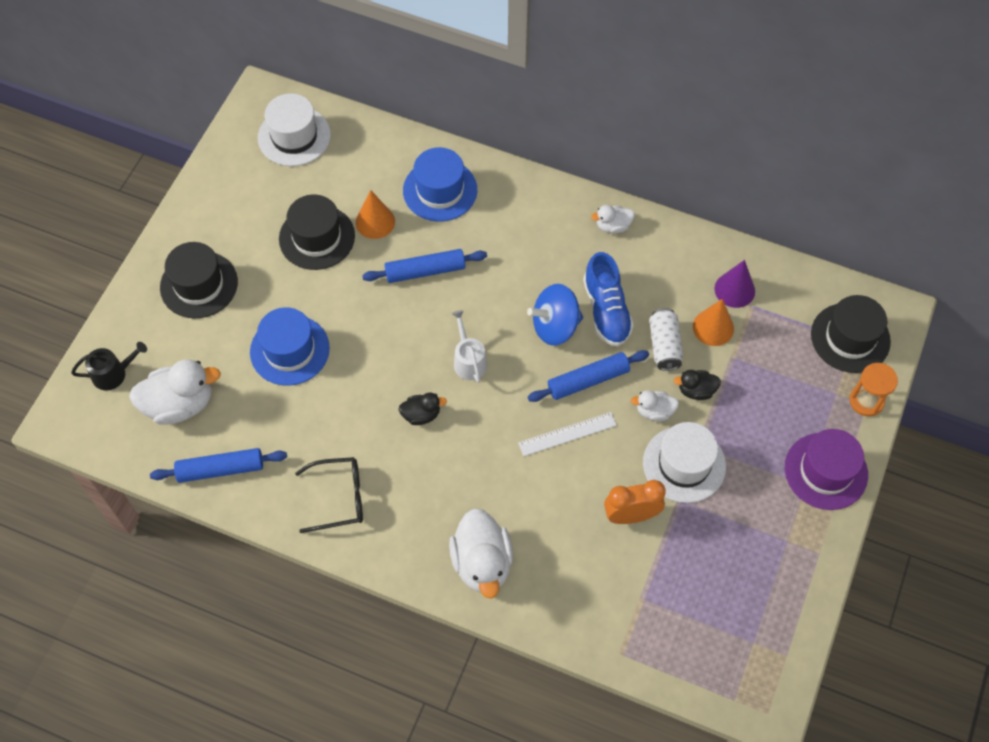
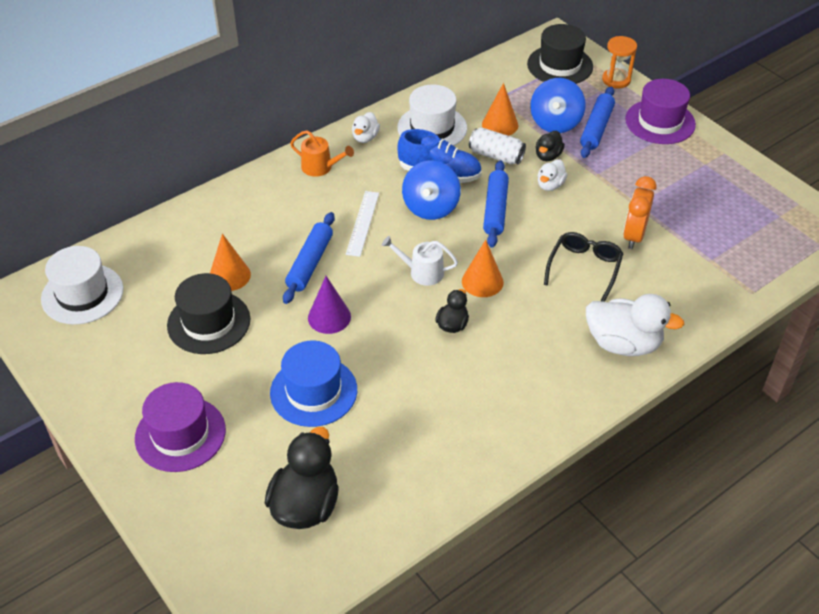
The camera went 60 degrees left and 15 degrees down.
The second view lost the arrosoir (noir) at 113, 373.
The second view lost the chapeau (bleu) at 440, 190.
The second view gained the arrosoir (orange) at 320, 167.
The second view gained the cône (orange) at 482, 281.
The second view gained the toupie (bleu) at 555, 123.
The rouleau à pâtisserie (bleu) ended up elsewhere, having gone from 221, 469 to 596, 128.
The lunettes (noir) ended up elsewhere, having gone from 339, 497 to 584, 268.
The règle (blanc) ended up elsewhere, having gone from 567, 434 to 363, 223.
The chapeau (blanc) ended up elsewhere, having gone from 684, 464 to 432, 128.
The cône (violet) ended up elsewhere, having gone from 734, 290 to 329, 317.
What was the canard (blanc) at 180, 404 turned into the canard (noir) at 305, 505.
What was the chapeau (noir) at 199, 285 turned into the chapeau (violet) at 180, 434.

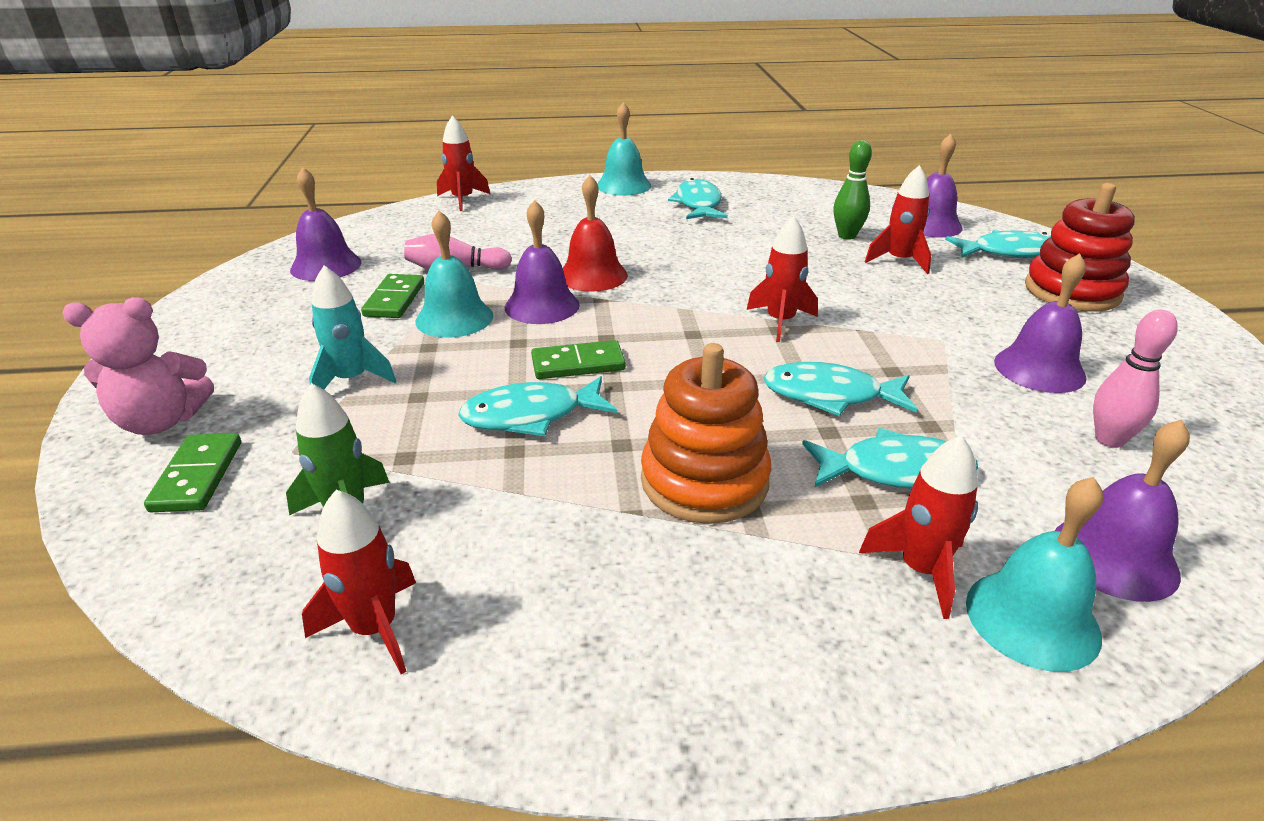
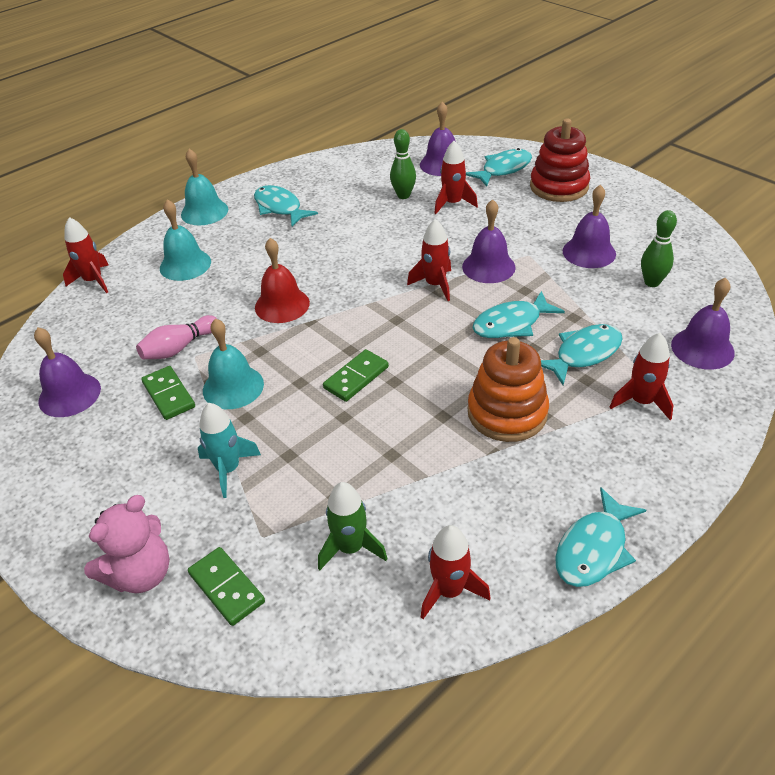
The camera went 35 degrees left and 10 degrees up.
The poisson (turquoise) ended up elsewhere, having gone from 530, 416 to 593, 549.
The cloche (violet) ended up elsewhere, having gone from 542, 306 to 488, 267.
The cloche (turquoise) ended up elsewhere, having gone from 1032, 618 to 185, 265.
What was the quille (rose) at 1109, 439 turned into the quille (vert) at 652, 282.

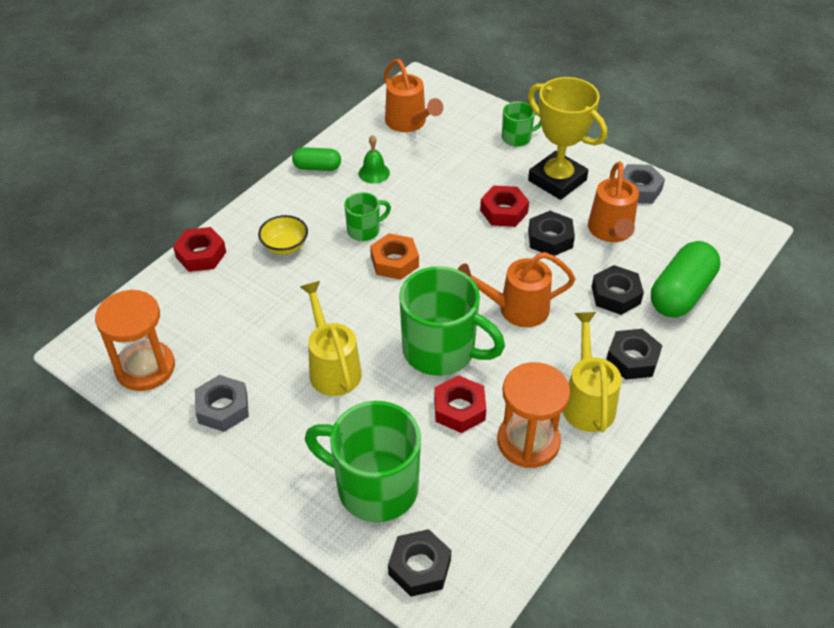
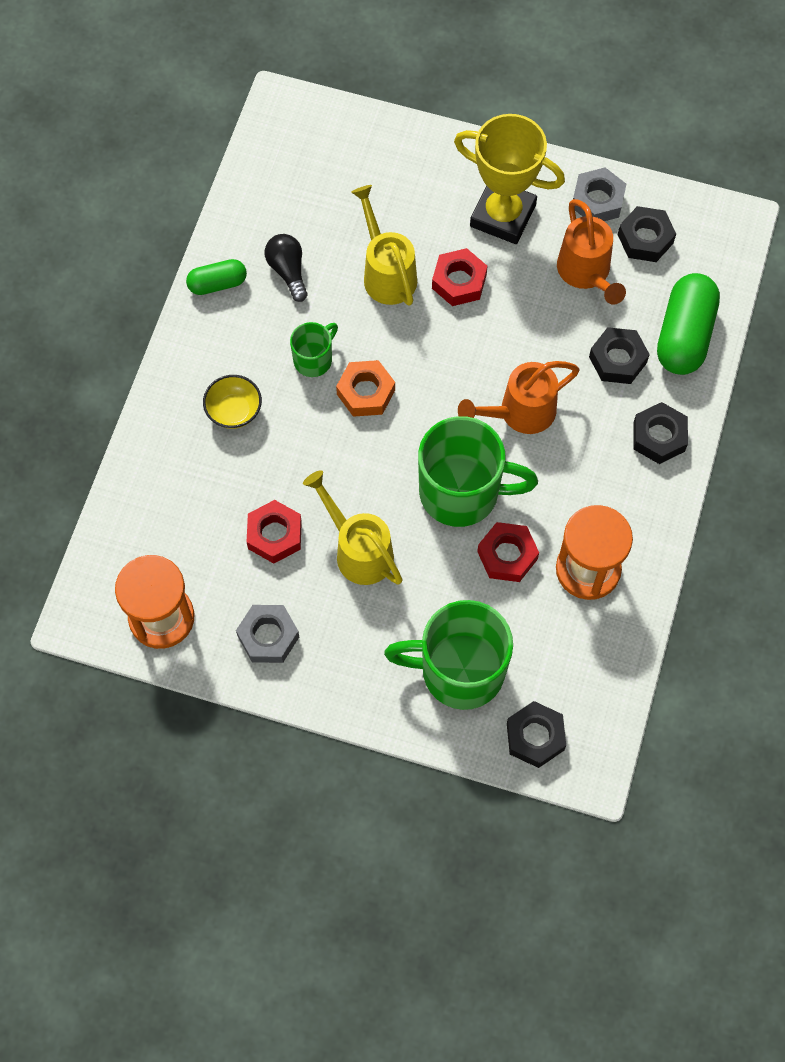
The camera went 20 degrees left and 20 degrees up.
The second view lost the arrosoir (orange) at 409, 123.
The second view lost the tasse (vert) at 517, 138.
The écrou (rouge) ended up elsewhere, having gone from 201, 255 to 274, 535.
The écrou (noir) ended up elsewhere, having gone from 550, 239 to 645, 239.
The arrosoir (jaune) ended up elsewhere, having gone from 587, 401 to 386, 273.
Where the cloche (vert) stood at 374, 173, the ampoule (noir) came to stand at 288, 271.

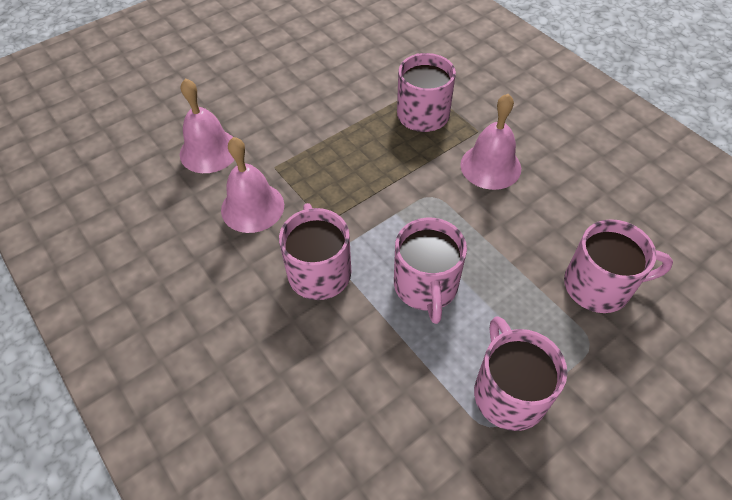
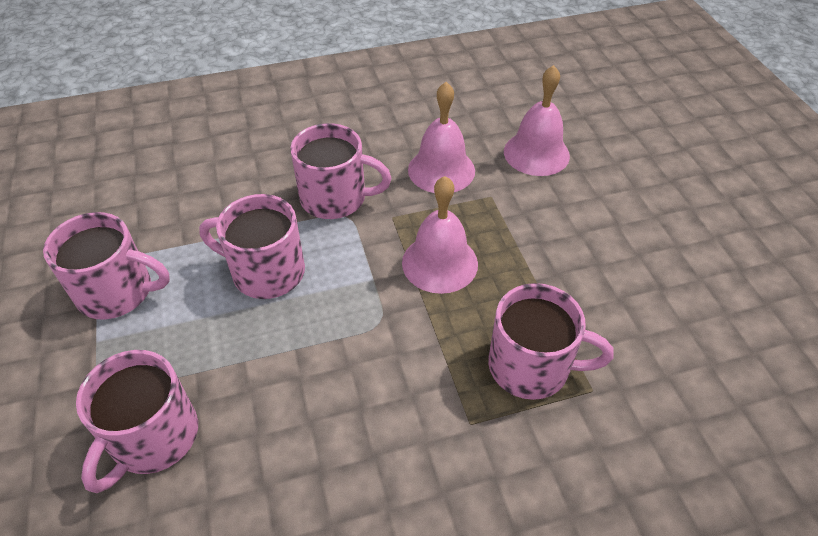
The camera went 110 degrees right and 5 degrees down.
The cloche (rose) ended up elsewhere, having gone from 490, 166 to 440, 263.

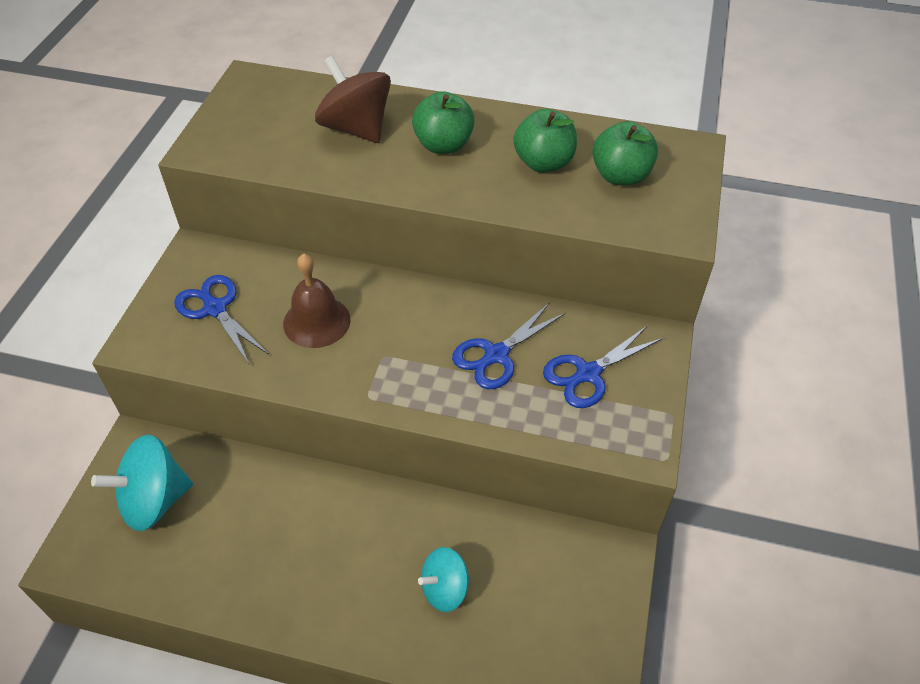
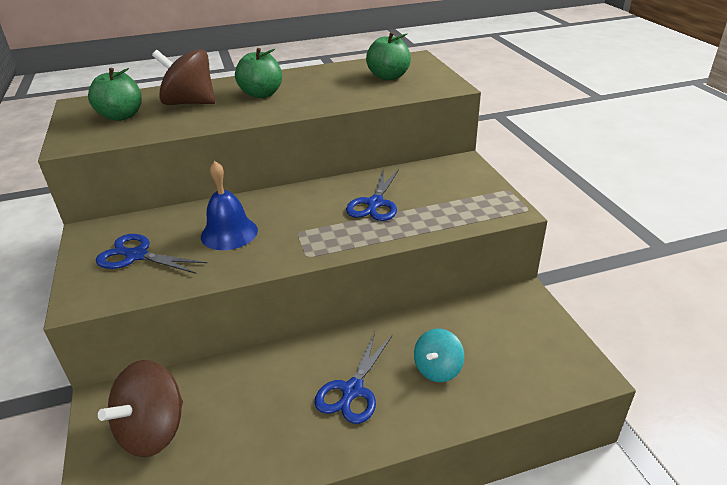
The camera went 30 degrees left and 15 degrees down.
The pomme (vert) ended up elsewhere, having gone from 543, 163 to 121, 116.
The ciseaux (bleu) ended up elsewhere, having gone from 587, 374 to 352, 391.
What was the toupie (turquoise) at 154, 500 turned into the toupie (marron) at 153, 430.
What was the cloche (marron) at 316, 321 turned into the cloche (bleu) at 229, 233.

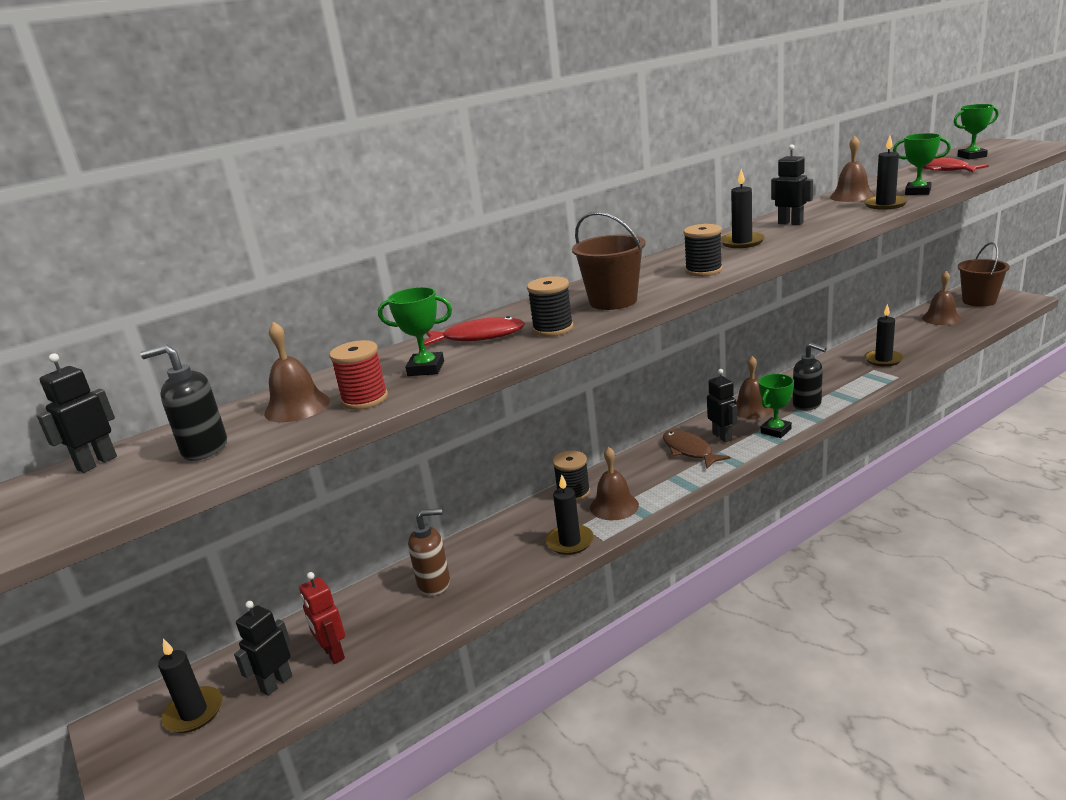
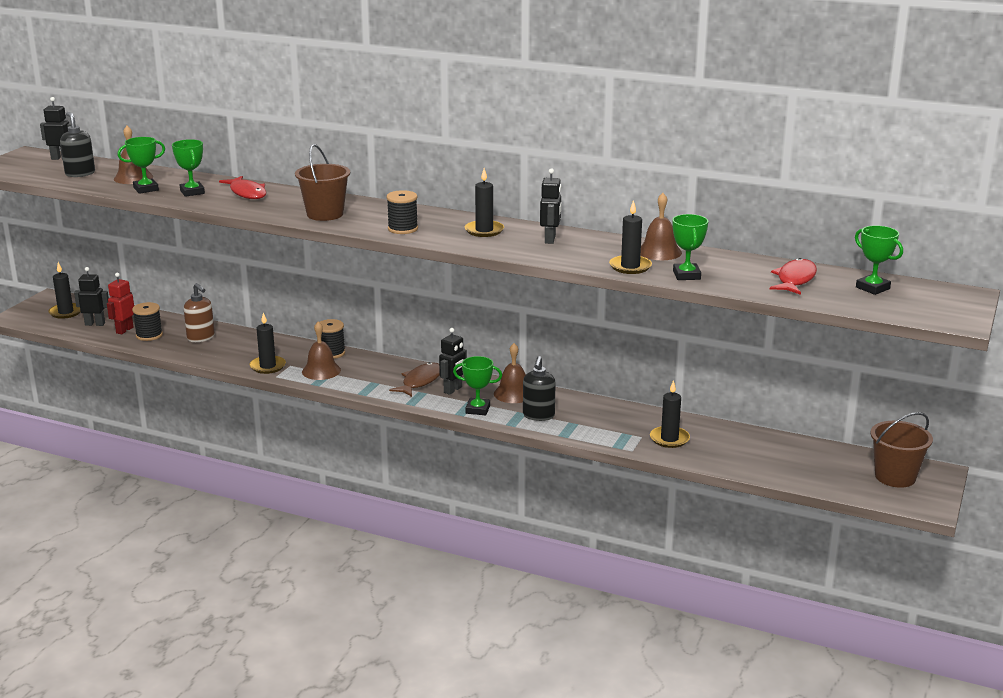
The camera went 55 degrees right and 0 degrees up.
The second view lost the cloche (marron) at 941, 318.
The bobine (noir) ended up elsewhere, having gone from 553, 329 to 149, 335.
Where the bobine (rouge) stood at 365, 399, the trophée (vert) came to stand at 146, 189.

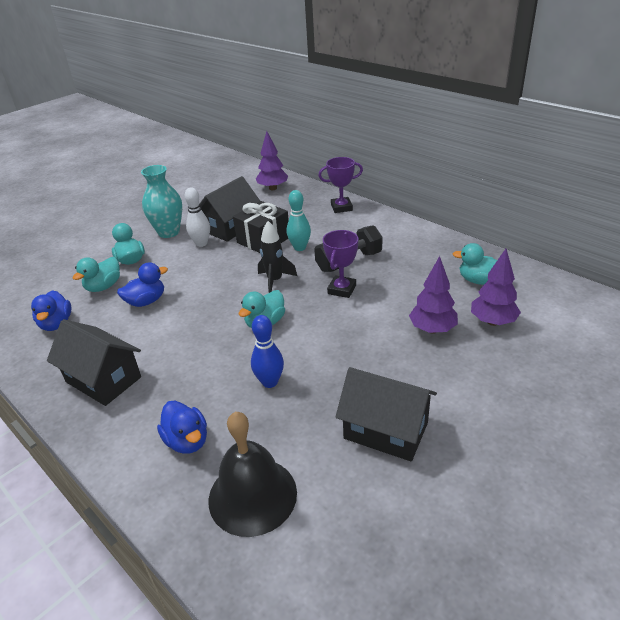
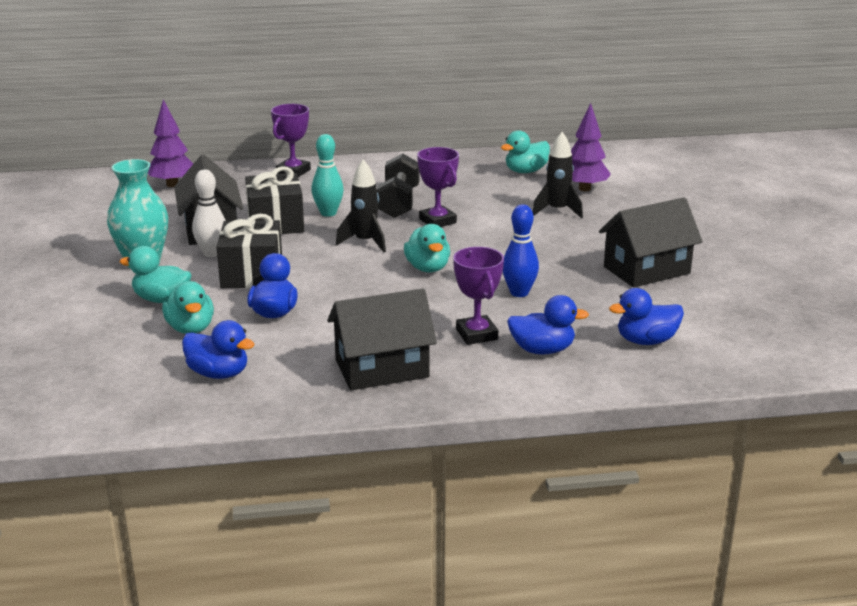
The camera went 55 degrees left and 10 degrees down.
The second view gained the cadeau (noir) at 252, 274.
The second view gained the trophée (violet) at 476, 334.
Where the cloche (noir) stood at 252, 495, the canard (bleu) came to stand at 646, 341.
Where the arbre (violet) stood at 432, 329, the fusée (noir) came to stand at 557, 211.

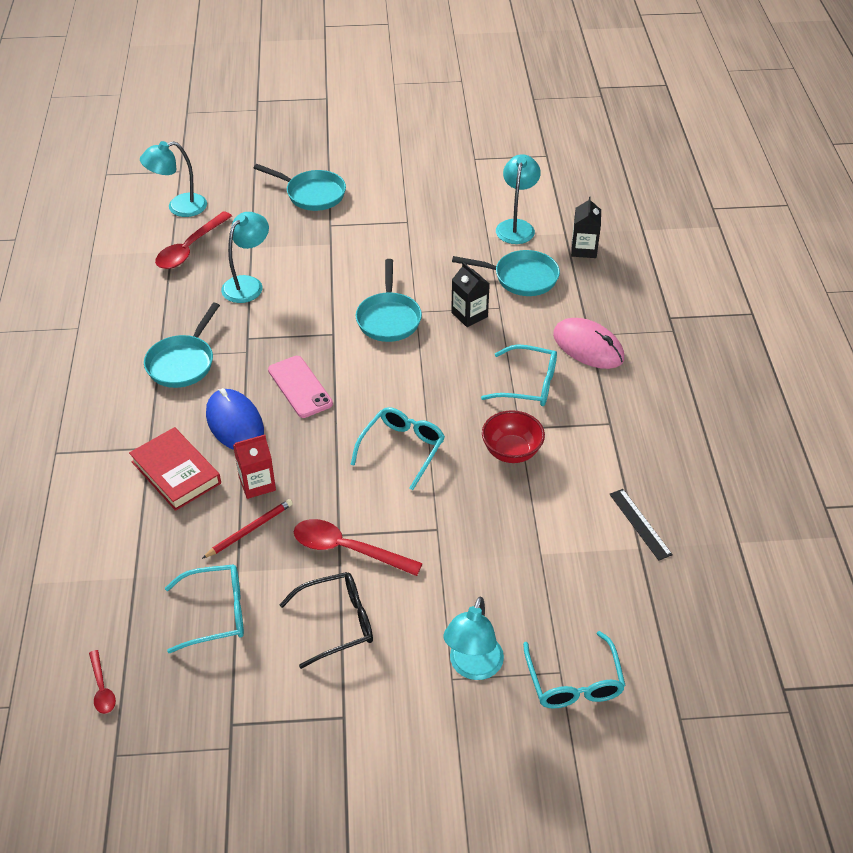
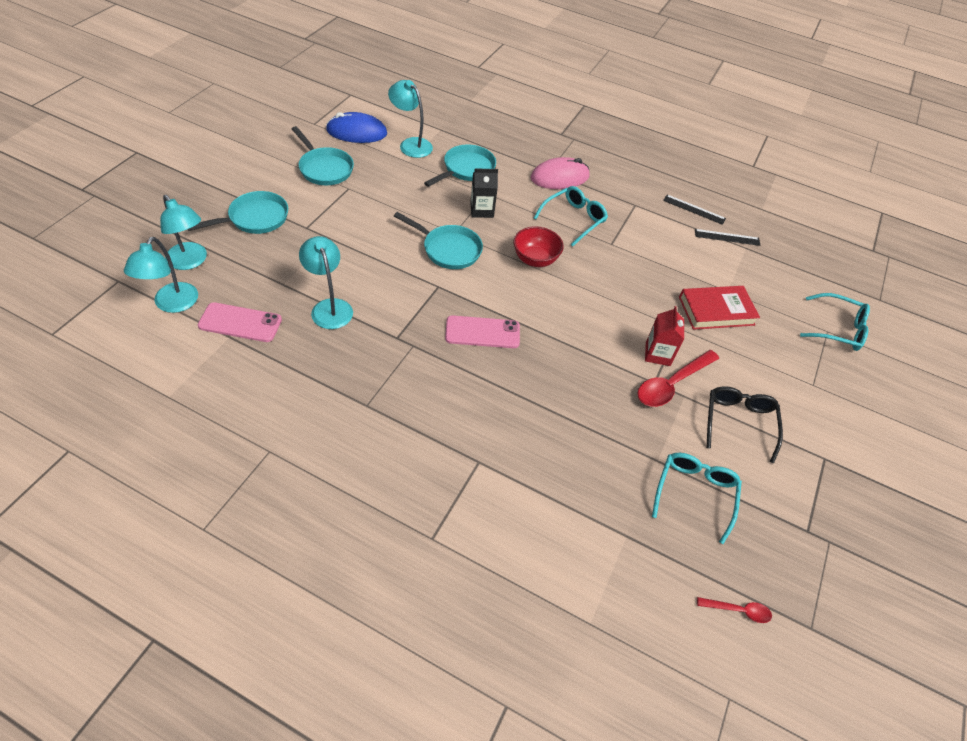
The camera went 65 degrees left and 5 degrees up.
The second view lost the crayon (rouge) at 249, 530.
The second view lost the lunettes (turquoise) at 402, 449.
The second view lost the brique de lait (noir) at 584, 249.
The second view gained the règle (noir) at 694, 209.
The livre (rouge) ended up elsewhere, having gone from 176, 472 to 716, 311.
The poêle (turquoise) ended up elsewhere, having gone from 183, 362 to 324, 168.
The souris (bleu) ended up elsewhere, having gone from 235, 423 to 357, 132.
The brique de lait (rouge) ended up elsewhere, having gone from 257, 484 to 657, 354.
The lampe (turquoise) ended up elsewhere, having gone from 473, 667 to 190, 262.
The bol (rouge) ended up elsewhere, having gone from 511, 452 to 535, 259.
Where the cuillère (rouge) stood at 189, 248, the téléphone (rose) came to stand at 240, 323.

